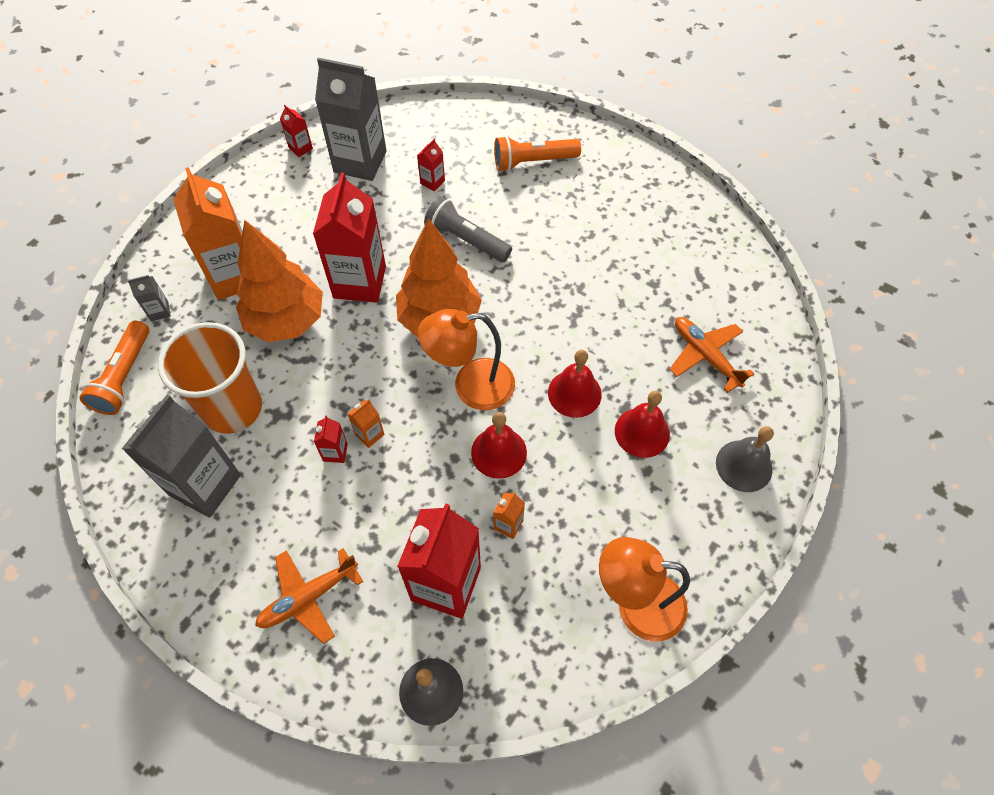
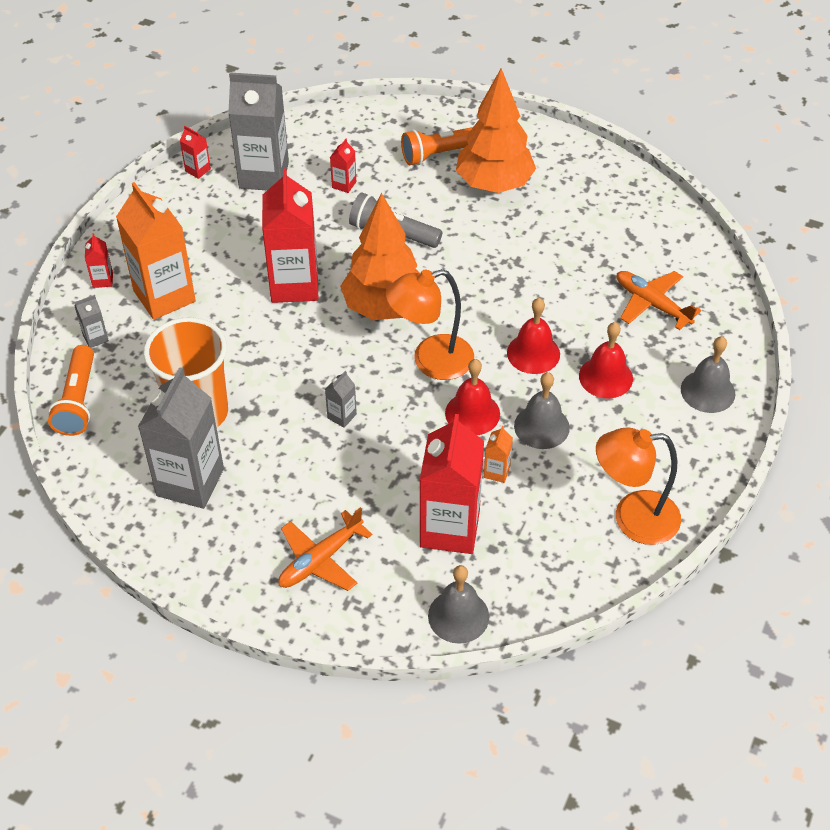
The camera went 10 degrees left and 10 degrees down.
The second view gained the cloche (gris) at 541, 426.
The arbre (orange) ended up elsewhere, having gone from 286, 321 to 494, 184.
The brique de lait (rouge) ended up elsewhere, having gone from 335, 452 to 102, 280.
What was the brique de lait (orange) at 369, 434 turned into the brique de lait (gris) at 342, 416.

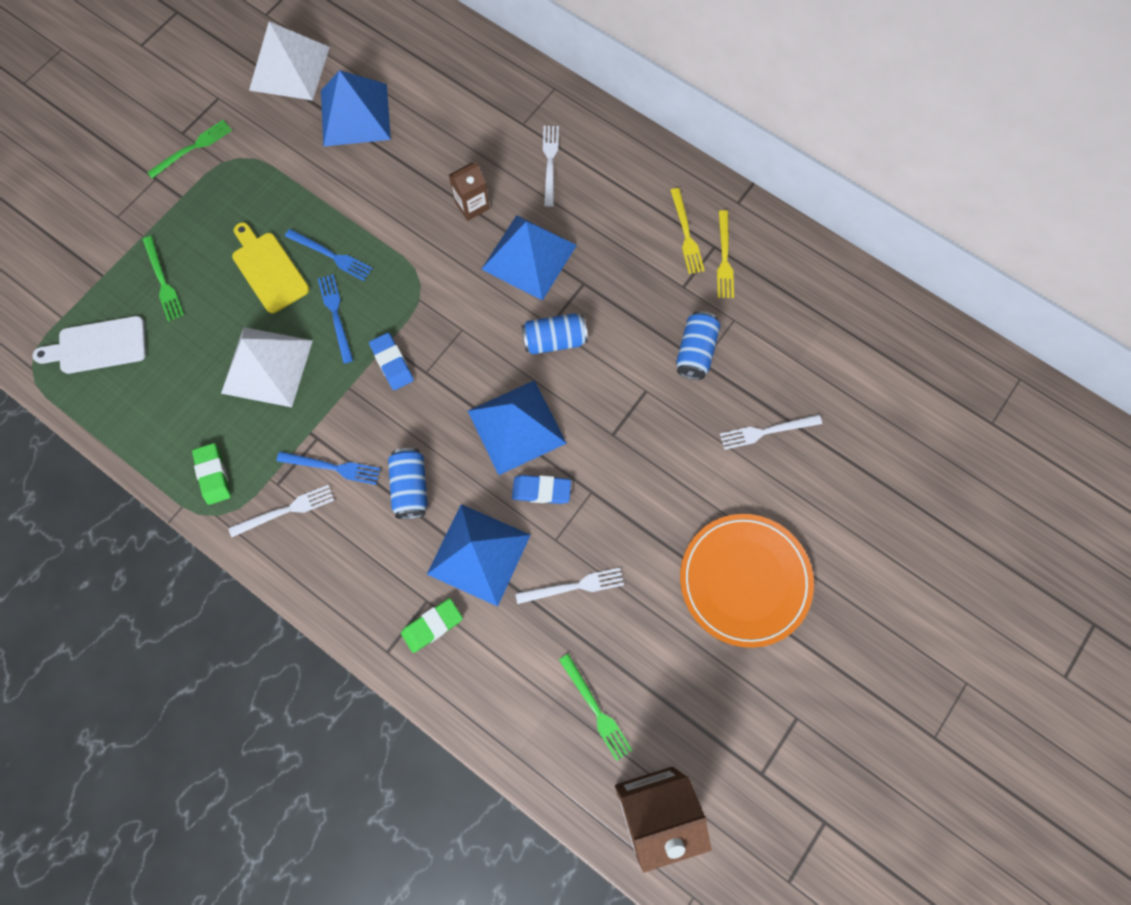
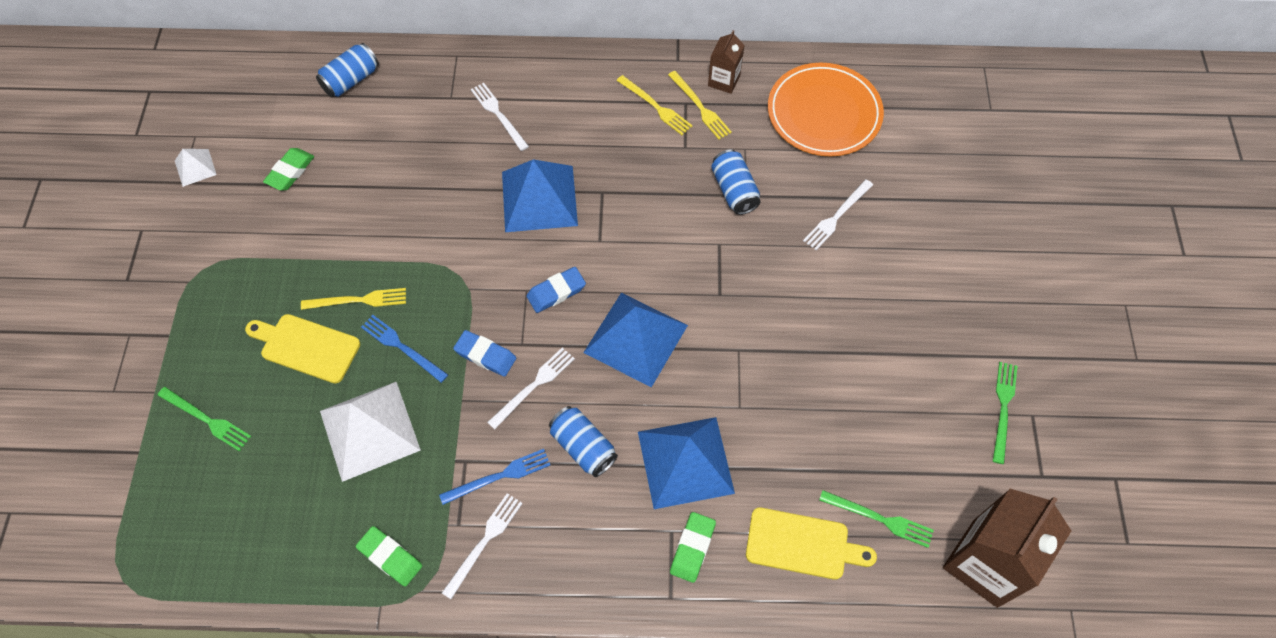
The camera went 35 degrees left and 10 degrees down.
The second view lost the planche à découper (blanc) at 98, 346.
The second view gained the planche à découper (jaune) at 802, 544.
The fourchette (vert) ended up elsewhere, having gone from 192, 148 to 1003, 408.
The brique de lait (marron) ended up elsewhere, having gone from 472, 205 to 724, 80.
The gomme (bleu) ended up elsewhere, having gone from 541, 490 to 556, 292.
The fourchette (blanc) ended up elsewhere, having gone from 574, 586 to 533, 386.
The canette (bleu) ended up elsewhere, having gone from 554, 340 to 351, 80.
The assiette (orange) ended up elsewhere, having gone from 744, 580 to 824, 113.
Where the pyramide (bleu) stood at 355, 114, the gomme (vert) came to stand at 290, 172.
What was the fourchette (bleu) at 331, 255 turned into the fourchette (jaune) at 358, 300.
The size of the pyramide (blanc) at 289, 68 changed by a factor of 0.49.

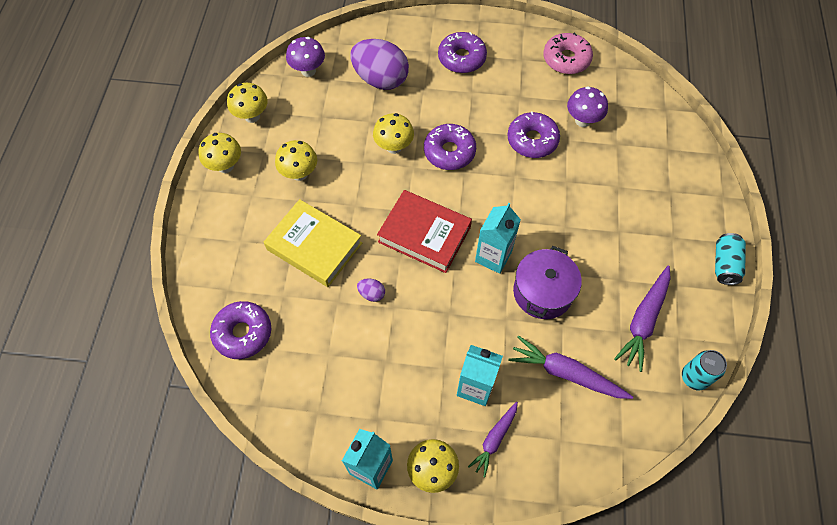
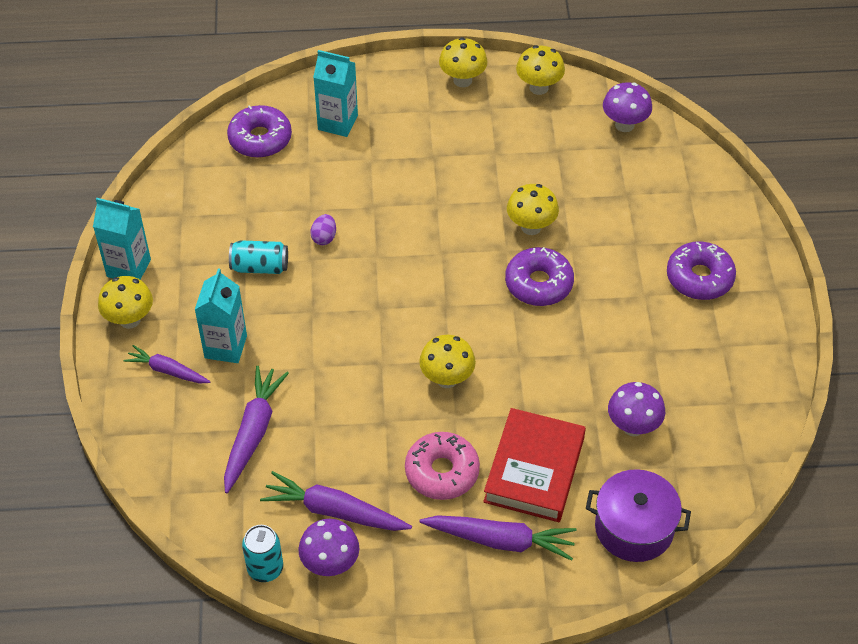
The camera went 80 degrees right and 10 degrees down.
The second view lost the livre (jaune) at 314, 246.
The second view lost the œuf (violet) at 380, 79.
The second view lost the beignet (violet) at 532, 140.
The second view gained the champignon (violet) at 330, 564.
The second view gained the carotte (violet) at 500, 540.
The champignon (jaune) ended up elsewhere, having gone from 299, 173 to 447, 379.
The livre (rouge) ended up elsewhere, having gone from 424, 234 to 534, 470.
The brique de lait (turquoise) ended up elsewhere, having gone from 493, 257 to 338, 122.
The marmite (violet) ended up elsewhere, having gone from 542, 292 to 634, 528.
The beignet (rose) ended up elsewhere, having gone from 566, 59 to 442, 472.
The canette (turquoise) ended up elsewhere, having gone from 725, 264 to 260, 267.

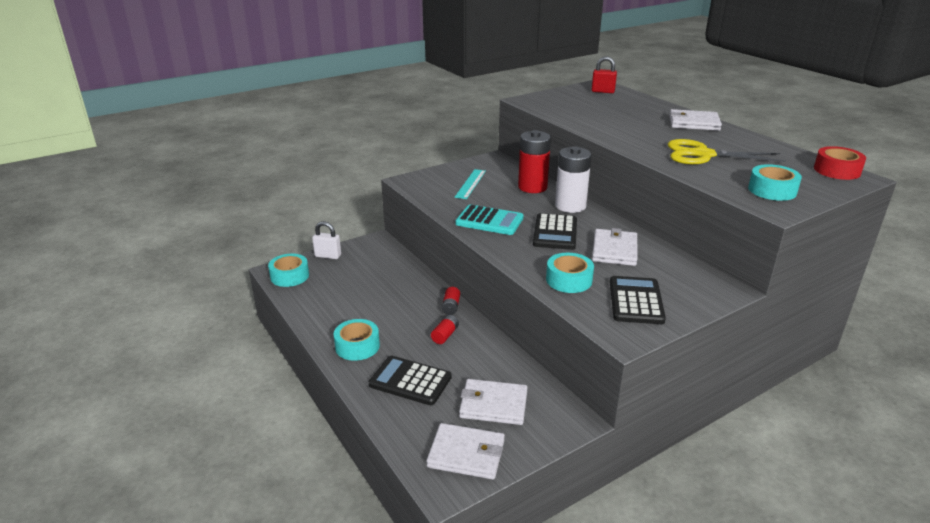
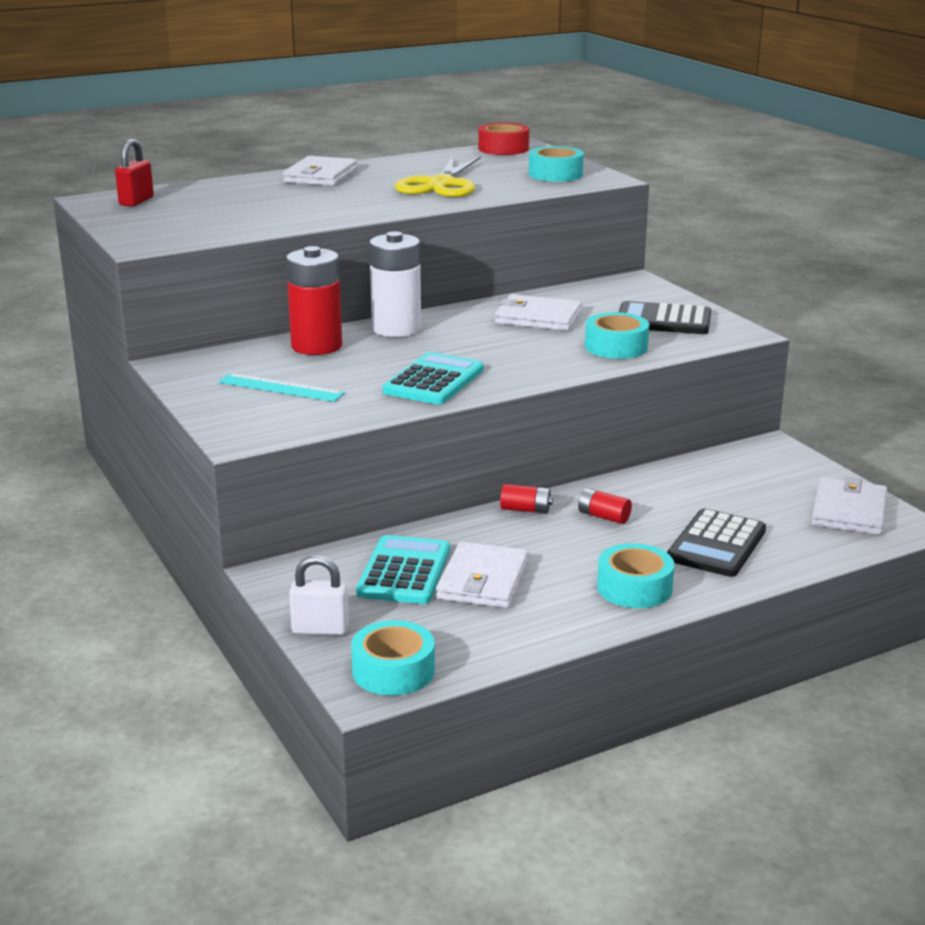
The camera went 85 degrees left and 5 degrees down.
The second view lost the calculatrice (noir) at 555, 232.
The second view gained the calculatrice (turquoise) at 404, 572.
The portefeuille (blanc) ended up elsewhere, having gone from 493, 404 to 482, 580.
The cadenas (blanc) at 328, 256 ended up facing another way, 75 degrees clockwise from before.

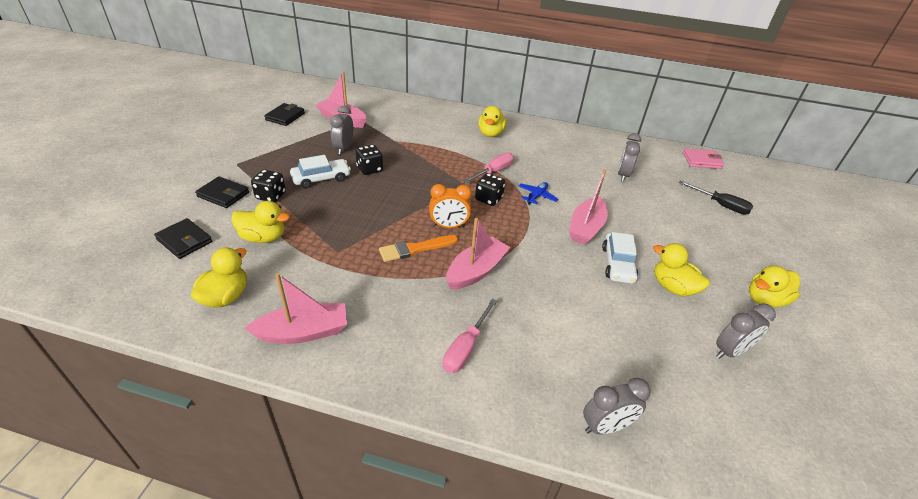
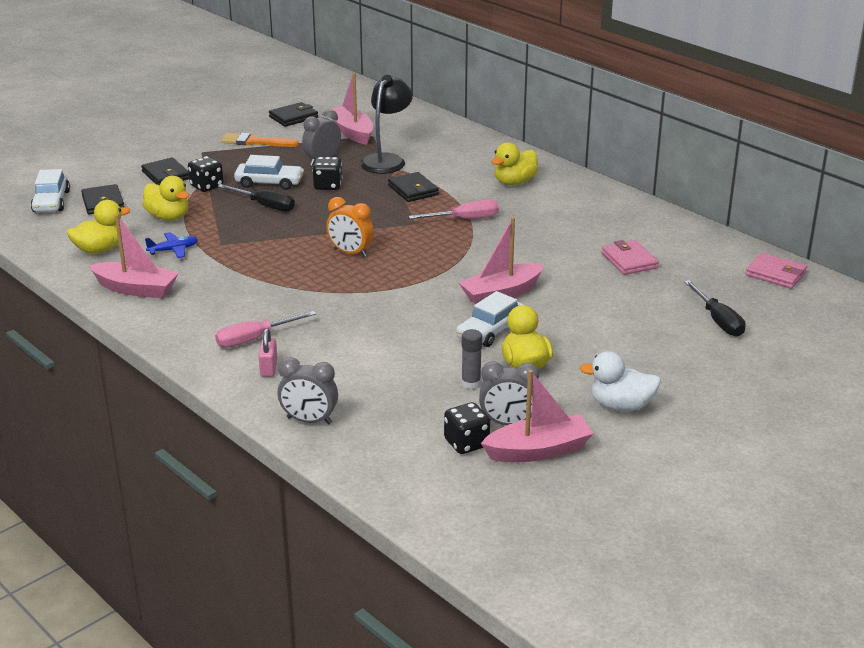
The camera went 35 degrees right and 10 degrees down.
The second view gained the voiture (blanc) at 51, 201.
The second view gained the tournevis (noir) at 265, 205.
The second view gained the cadenas (rose) at 269, 368.
The second view gained the lampe (noir) at 387, 160.
The second view gained the portefeuille (noir) at 413, 190.
The second view gained the bâton de colle (gris) at 471, 383.
The pinceau (orange) ended up elsewhere, having gone from 415, 249 to 255, 142.
The bateau (rose) ended up elsewhere, having gone from 476, 271 to 538, 450.
The dé (noir) ended up elsewhere, having gone from 488, 199 to 466, 443.
The avion (bleu) ended up elsewhere, having gone from 536, 196 to 173, 250.
Where the réveil (gris) stood at 622, 175, the portefeuille (rose) came to stand at 629, 260.
What was the canard (jaune) at 765, 299 turned into the canard (blanc) at 620, 406.

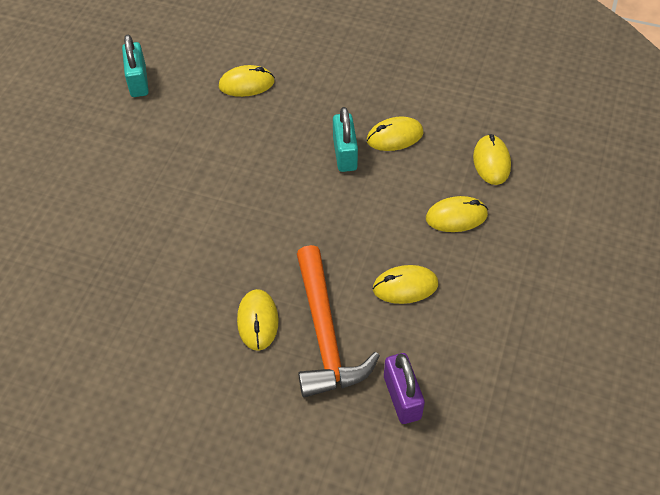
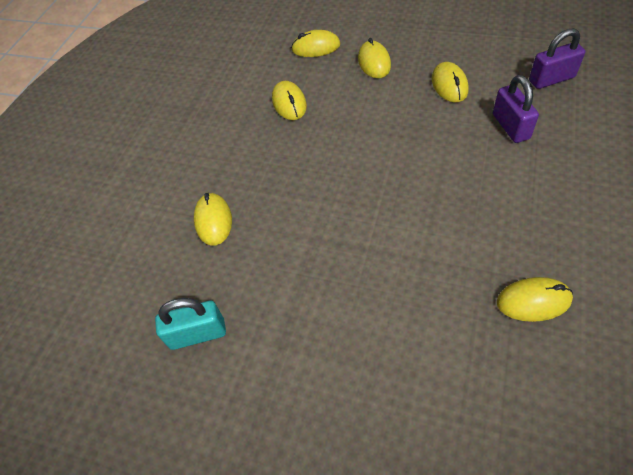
The camera went 85 degrees left and 0 degrees up.
The second view lost the cadenas (turquoise) at 344, 154.
The souris (jaune) ended up elsewhere, having gone from 257, 321 to 533, 301.
Where the marteau (orange) stood at 325, 334, the cadenas (violet) came to stand at 510, 126.

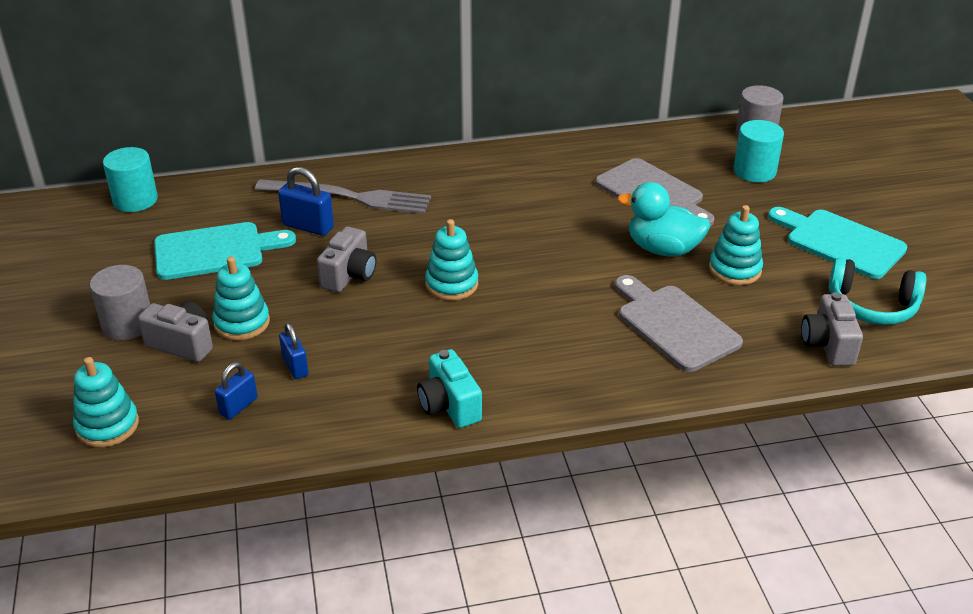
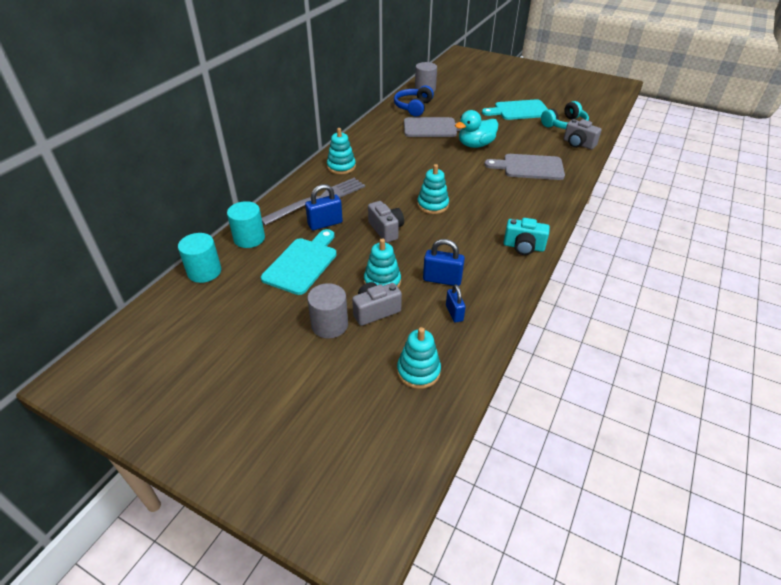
The camera went 50 degrees left and 5 degrees up.
The second view gained the casque audio (bleu) at 413, 107.
The jouet à empiler (turquoise) ended up elsewhere, having gone from 734, 269 to 341, 167.
The cylindre (turquoise) ended up elsewhere, having gone from 754, 171 to 249, 238.
The size of the cadenas (bleu) at 295, 366 changed by a factor of 1.50.

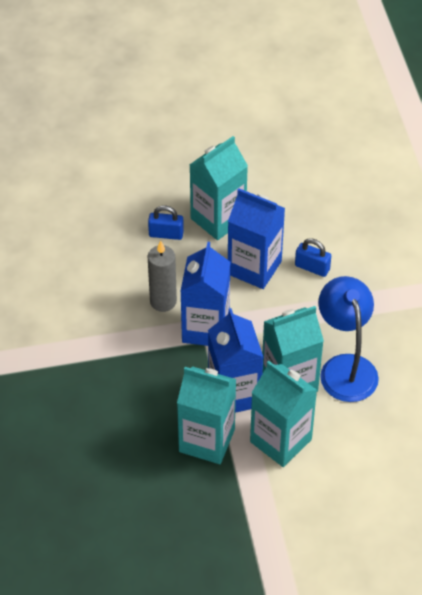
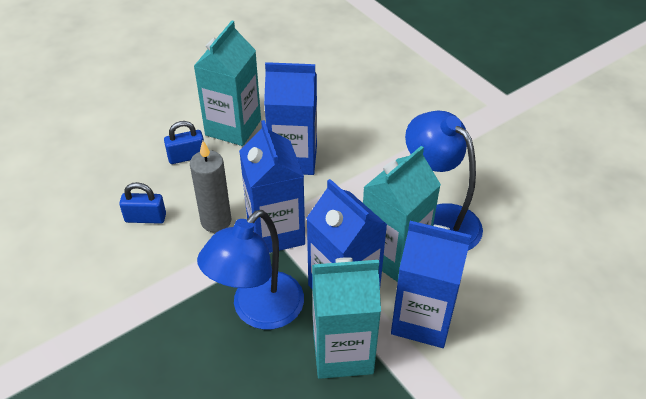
The camera went 25 degrees left and 5 degrees down.
The second view gained the lampe (bleu) at 258, 311.
The cadenas (bleu) ended up elsewhere, having gone from 312, 267 to 145, 218.
What was the brique de lait (turquoise) at 280, 440 turned into the brique de lait (bleu) at 422, 319.

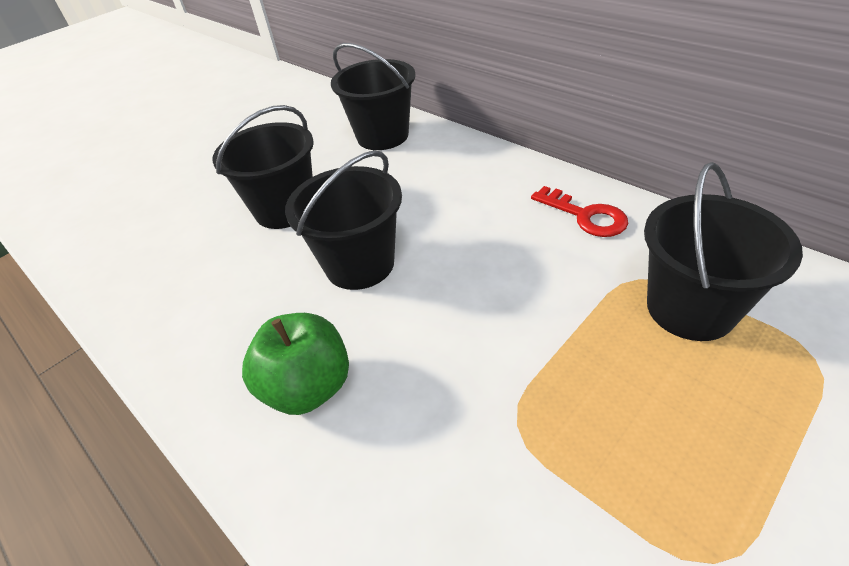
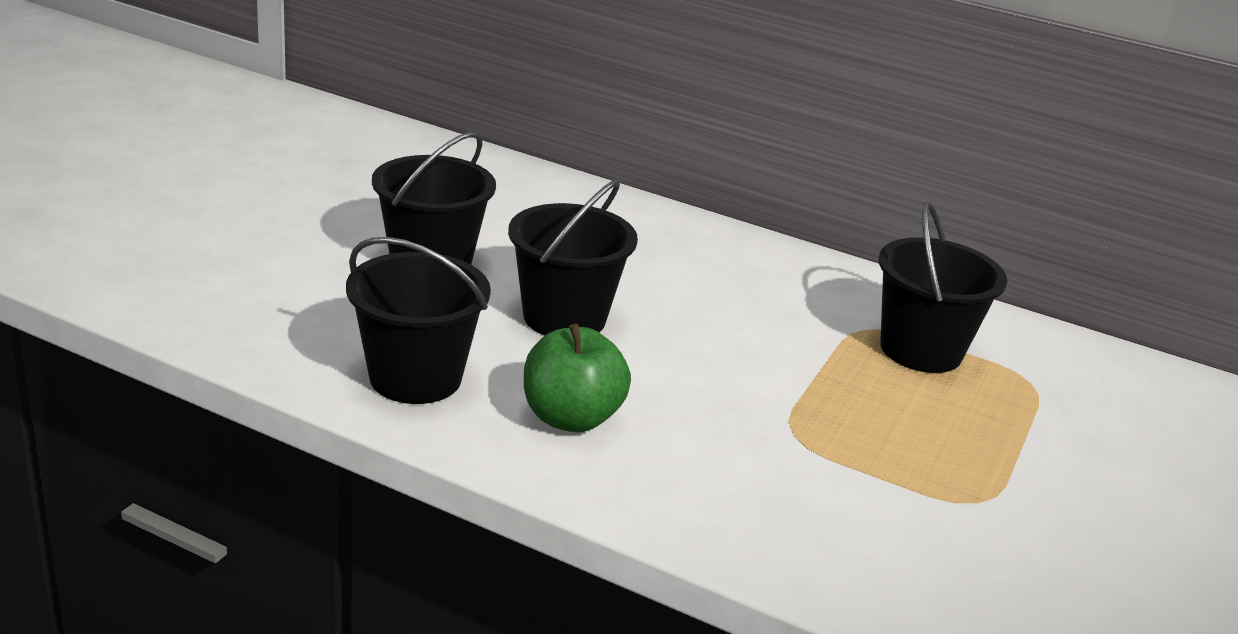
The camera went 25 degrees left and 15 degrees down.
The second view lost the clé (rouge) at 585, 216.
The seau (noir) ended up elsewhere, having gone from 382, 136 to 415, 378.

